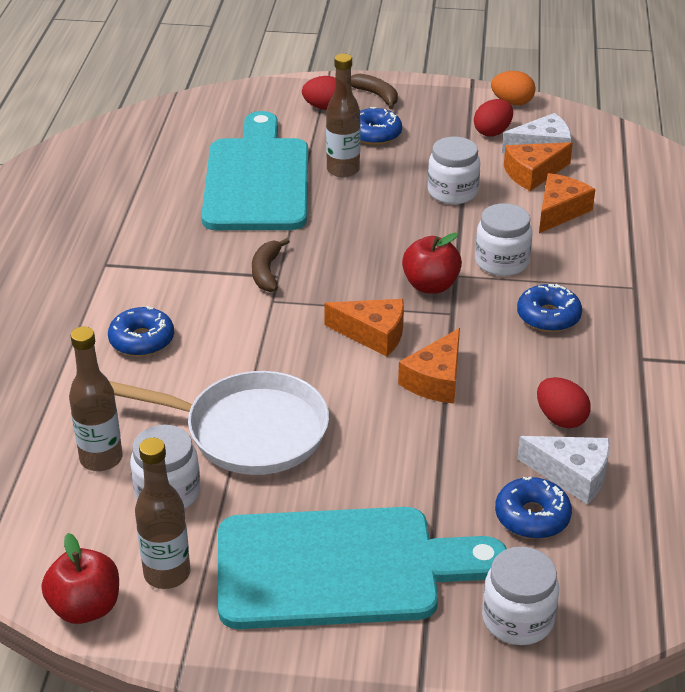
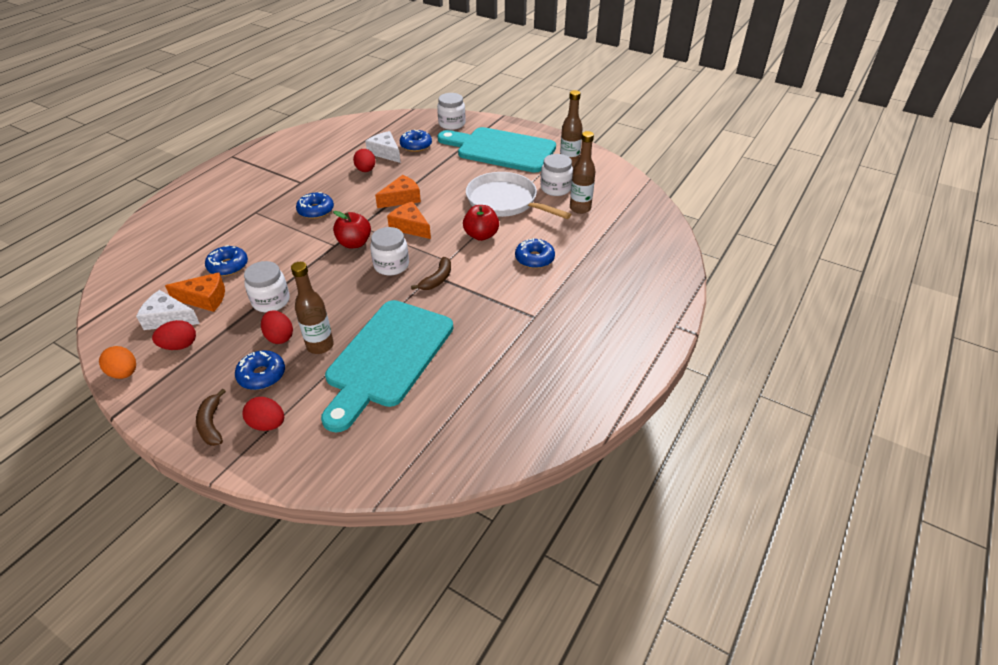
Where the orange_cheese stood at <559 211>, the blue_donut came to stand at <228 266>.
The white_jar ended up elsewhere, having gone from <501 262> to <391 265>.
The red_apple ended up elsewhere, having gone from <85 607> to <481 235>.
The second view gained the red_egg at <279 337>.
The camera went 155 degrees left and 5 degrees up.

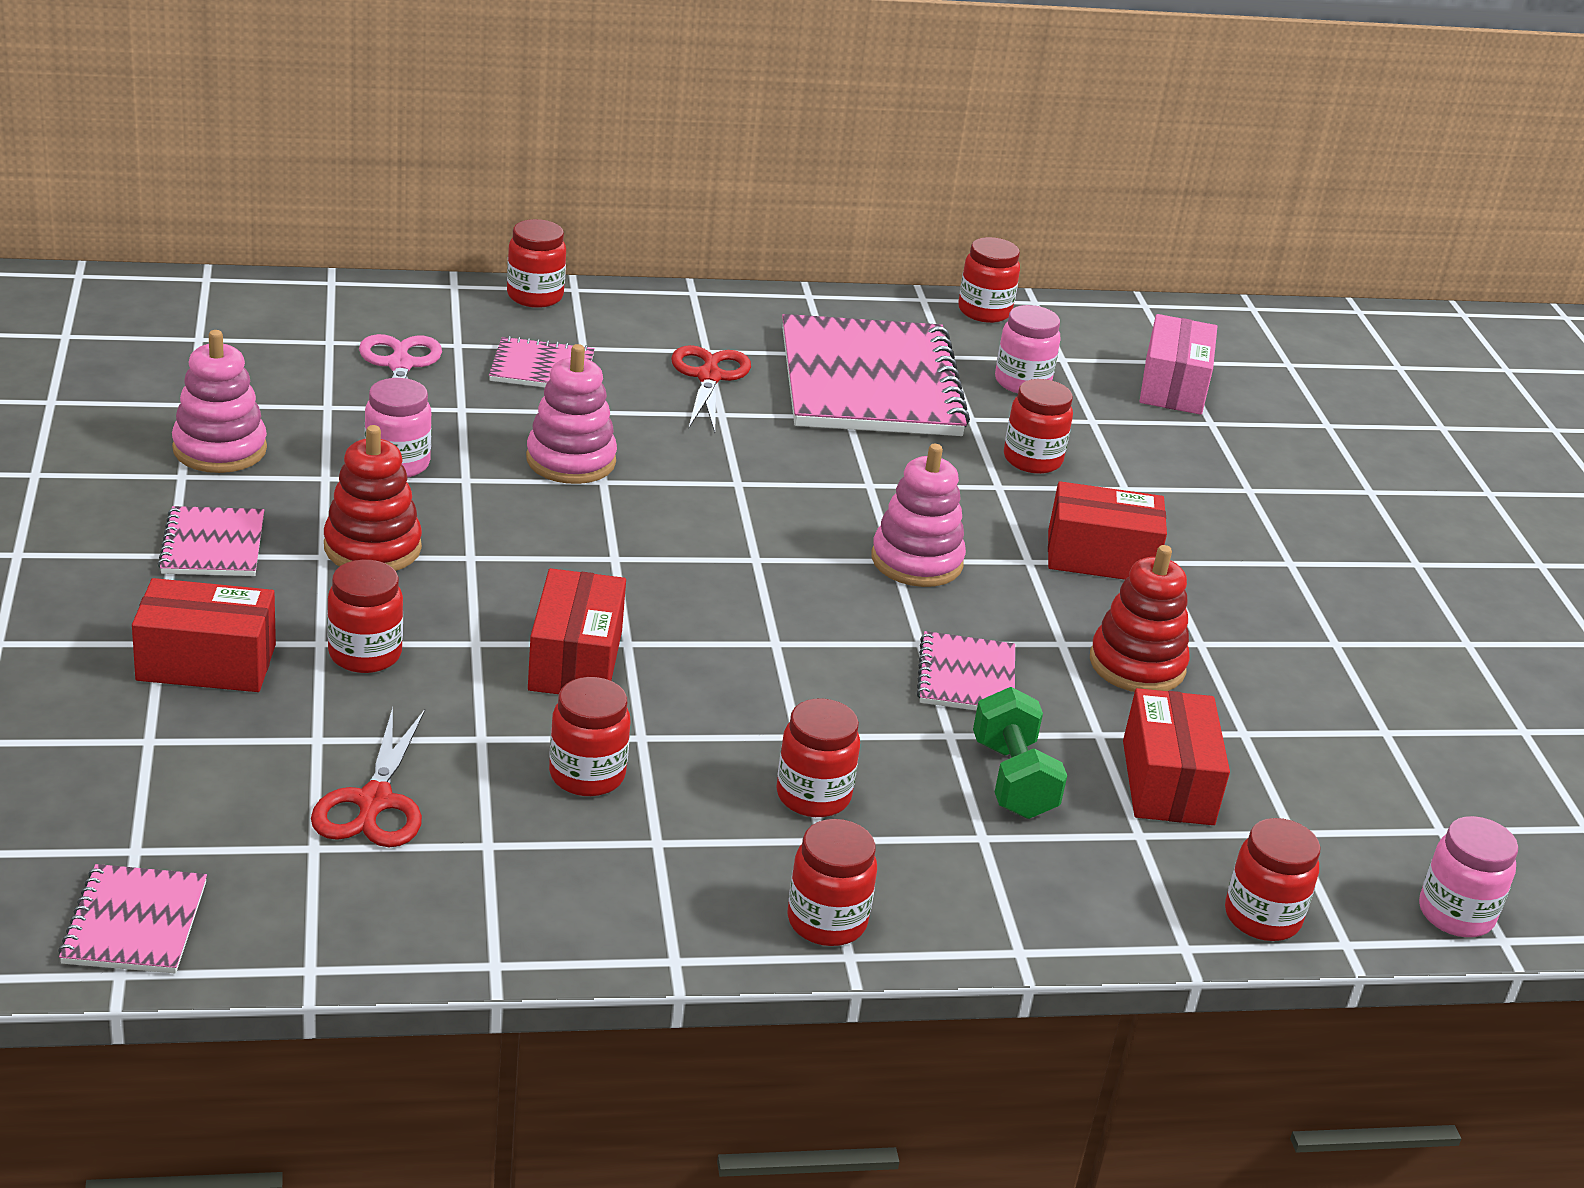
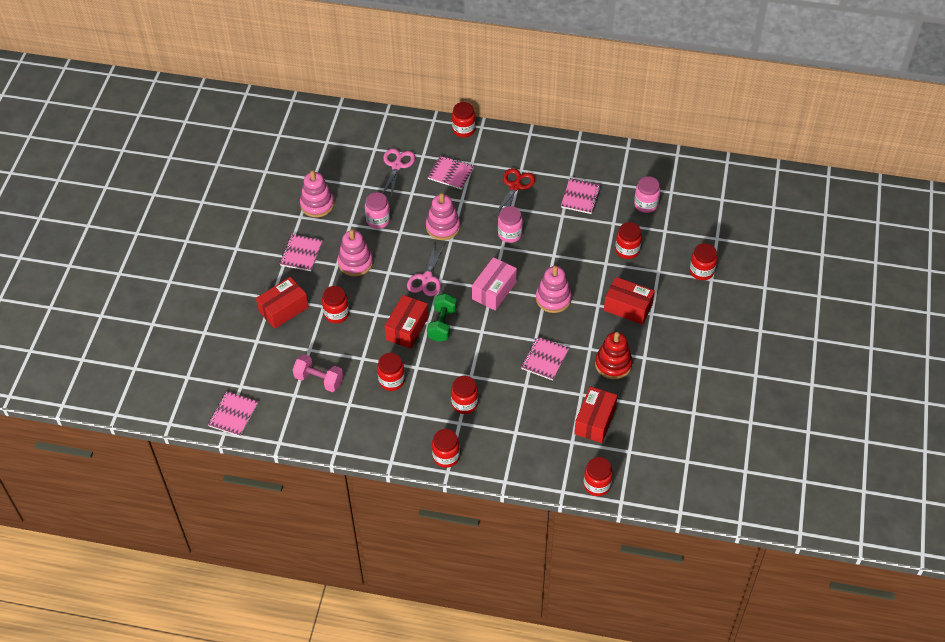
The red_jar ended up elsewhere, having gone from <984 311> to <701 271>.
The size of the pink_notebook at <870 382> changed by a factor of 0.46.
The pink_box ended up elsewhere, having gone from <1173 387> to <494 290>.
What was the red_stacking_toy at <372 547> turned into the pink_stacking_toy at <355 263>.
The red_box at <206 663> ended up facing another way, 60 degrees counterclockwise from before.
The green_dumbbell ended up elsewhere, having gone from <1012 780> to <442 324>.
Where the red_scissors stood at <374 802>, the pink_dumbbell came to stand at <319 380>.
The pink_jar ended up elsewhere, having gone from <1455 914> to <510 234>.
The second view gained the pink_scissors at <427 278>.
The camera went 25 degrees right and 20 degrees up.

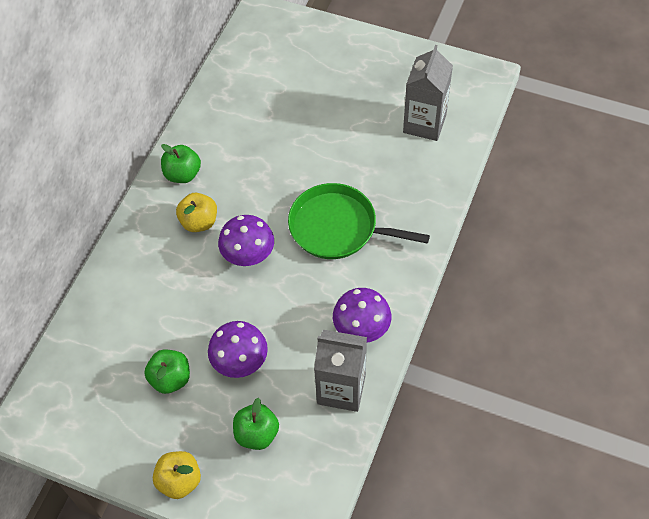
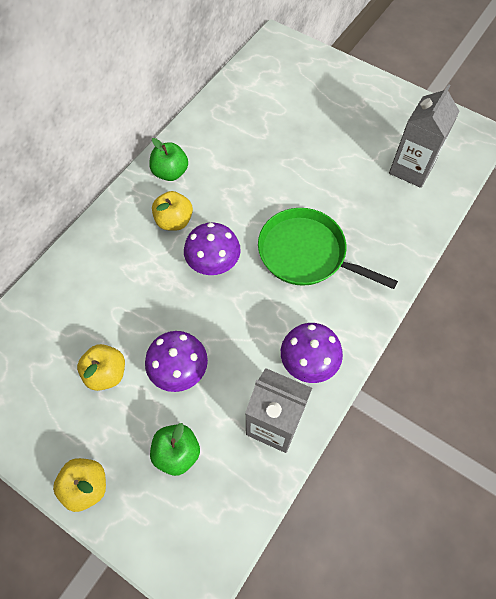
What was the green_apple at <170 379> turned into the yellow_apple at <106 373>.
The camera went 10 degrees right and 5 degrees up.

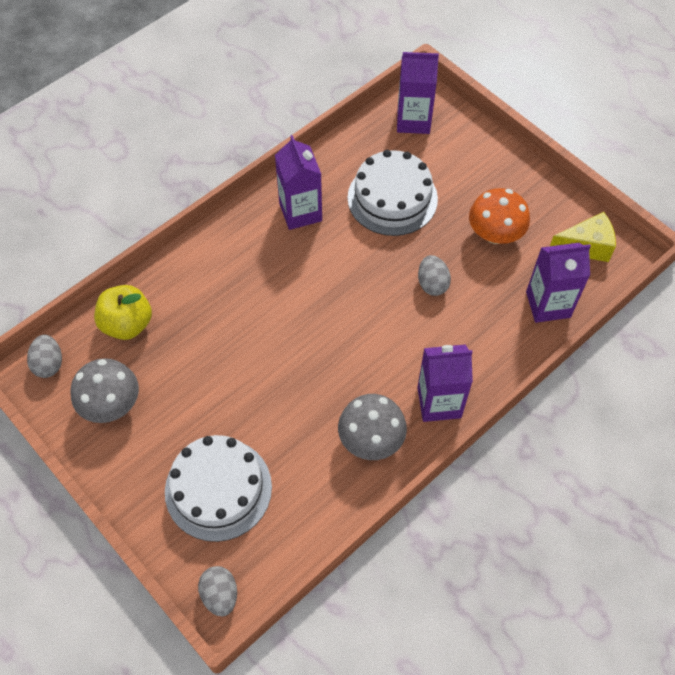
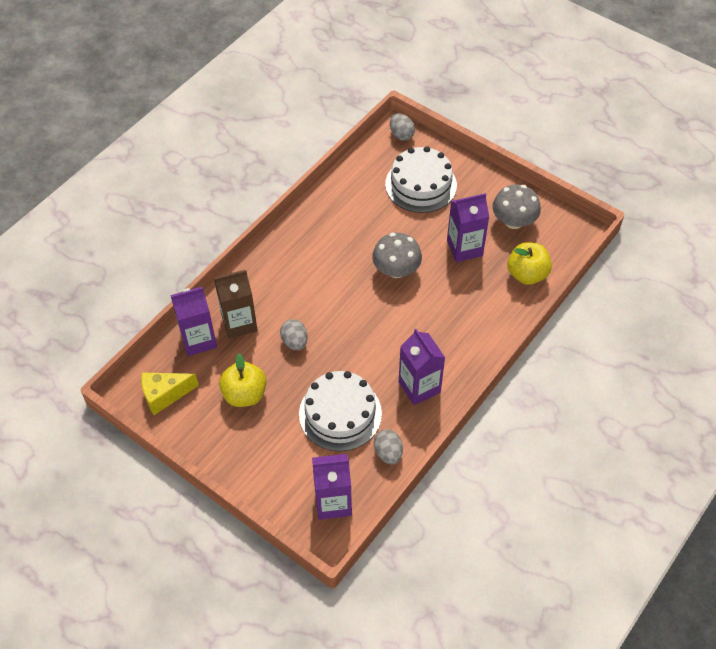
Where the orange_mushroom stood at <495 233>, the yellow_apple came to stand at <244 394>.
The grey_egg ended up elsewhere, having gone from <49 364> to <388 453>.
The purple_carton ended up elsewhere, having gone from <439 402> to <464 248>.
The grey_mushroom ended up elsewhere, having gone from <371 439> to <396 270>.
The second view gained the brown_carton at <239 323>.
The camera went 170 degrees right and 5 degrees down.

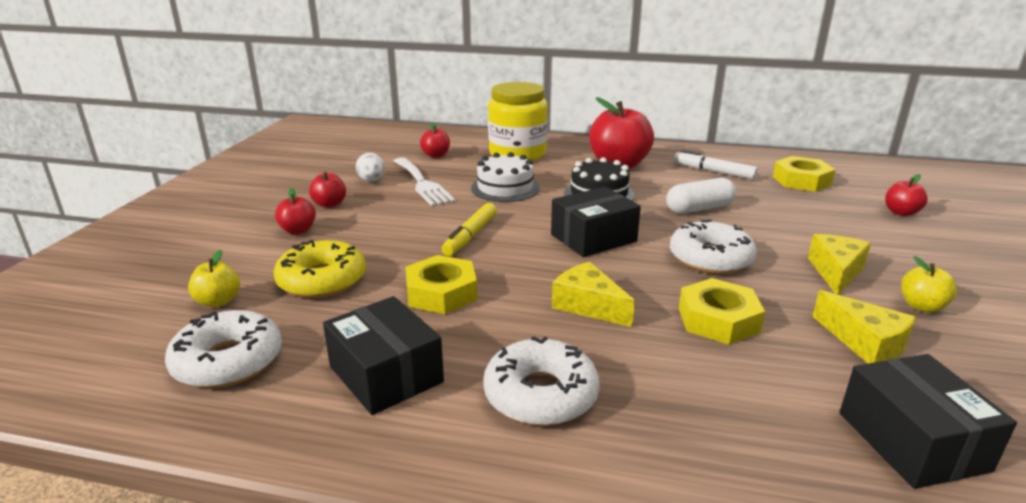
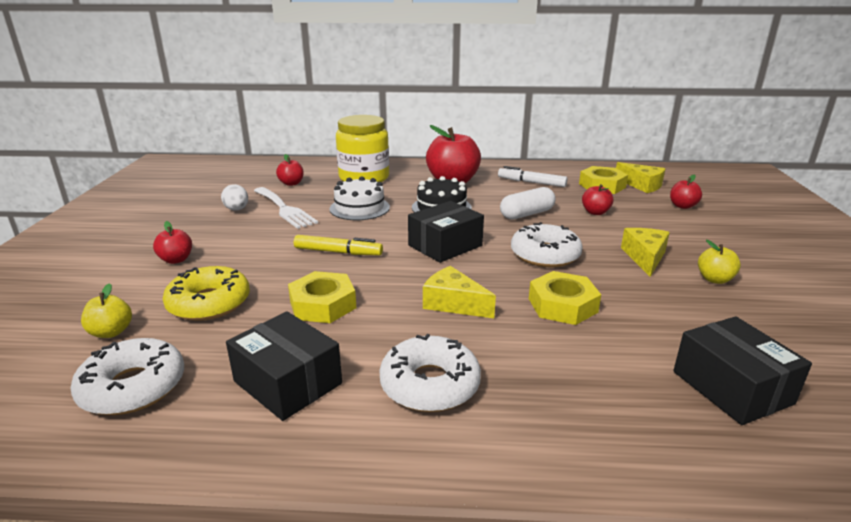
The red_apple ended up elsewhere, having gone from <330 204> to <595 212>.
The yellow_marker at <470 236> ended up facing another way, 90 degrees counterclockwise from before.
The yellow_cheese ended up elsewhere, having gone from <864 342> to <642 185>.
The camera went 10 degrees left and 0 degrees up.

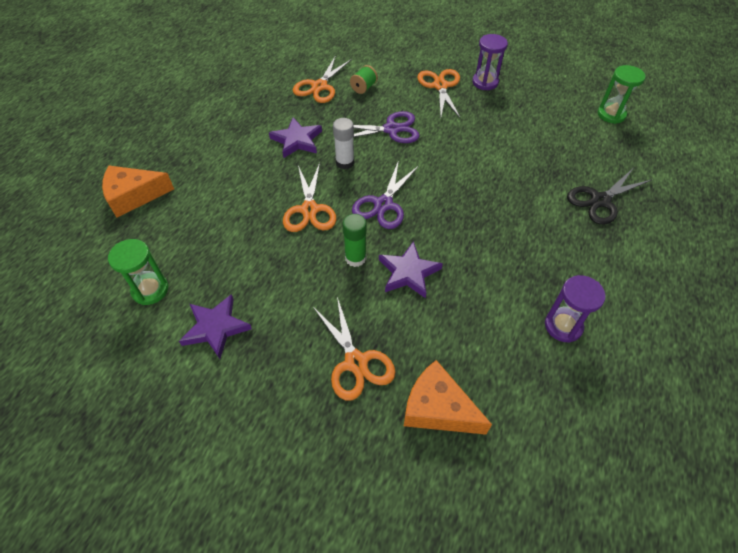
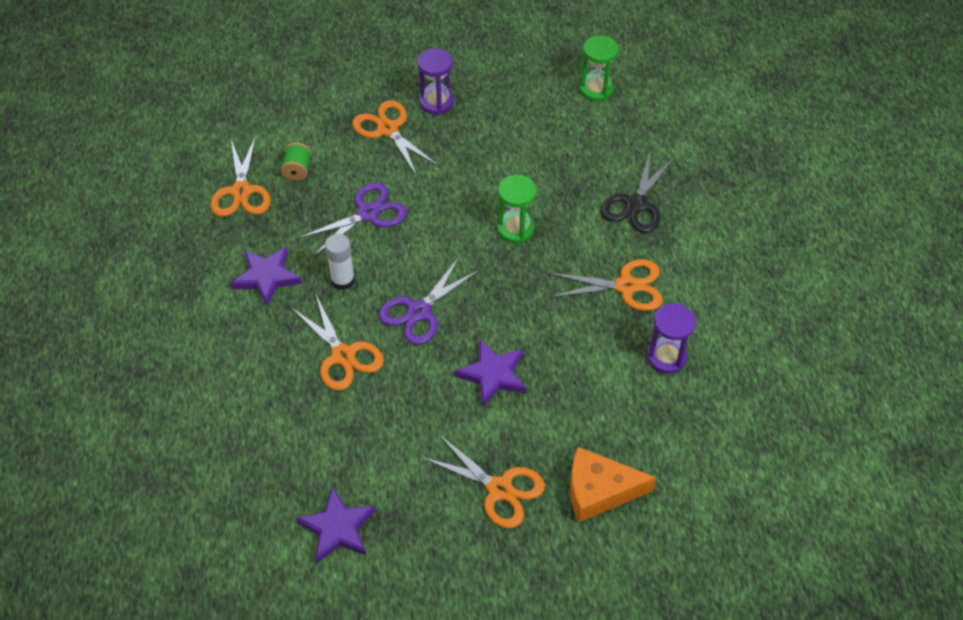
The purple_scissors at <383 204> ended up facing another way, 45 degrees clockwise from before.
The second view lost the orange_cheese at <134 196>.
The second view lost the green_glue_stick at <355 258>.
The green_hourglass ended up elsewhere, having gone from <150 290> to <515 229>.
The second view gained the orange_scissors at <626 286>.
The camera went 30 degrees left and 0 degrees up.

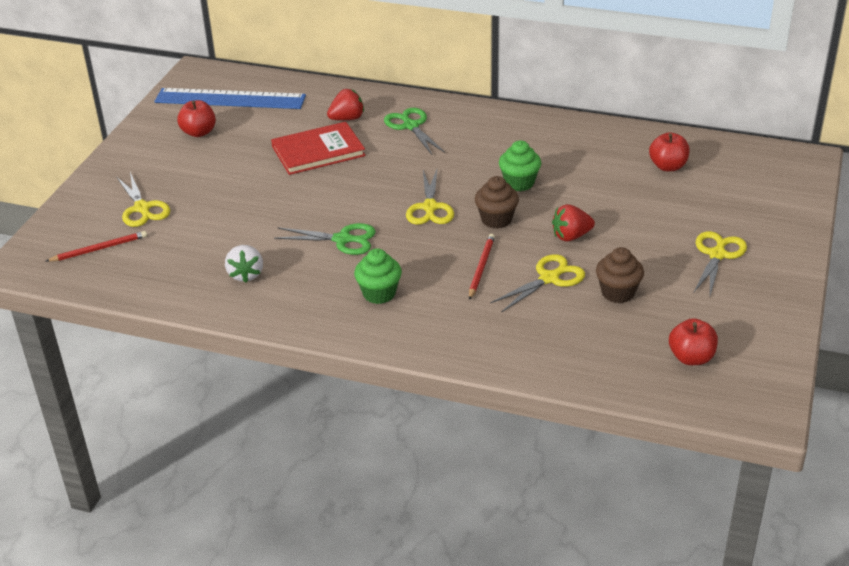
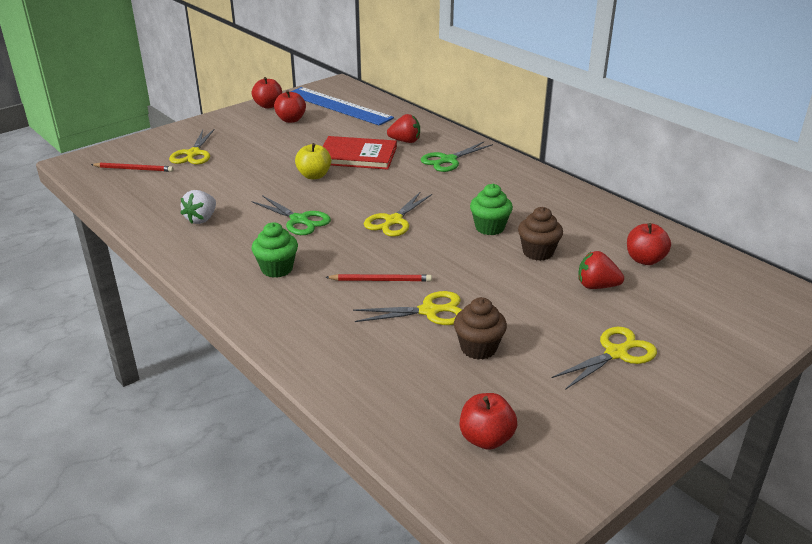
The green_scissors at <411 126> ended up facing another way, 135 degrees counterclockwise from before.
The brown_cupcake ended up elsewhere, having gone from <496 219> to <538 252>.
The red_strawberry ended up elsewhere, having gone from <571 236> to <596 286>.
The red_pencil at <481 267> ended up facing another way, 45 degrees clockwise from before.
The second view gained the red_apple at <268 106>.
The second view gained the yellow_apple at <314 176>.
The camera went 30 degrees right and 5 degrees down.

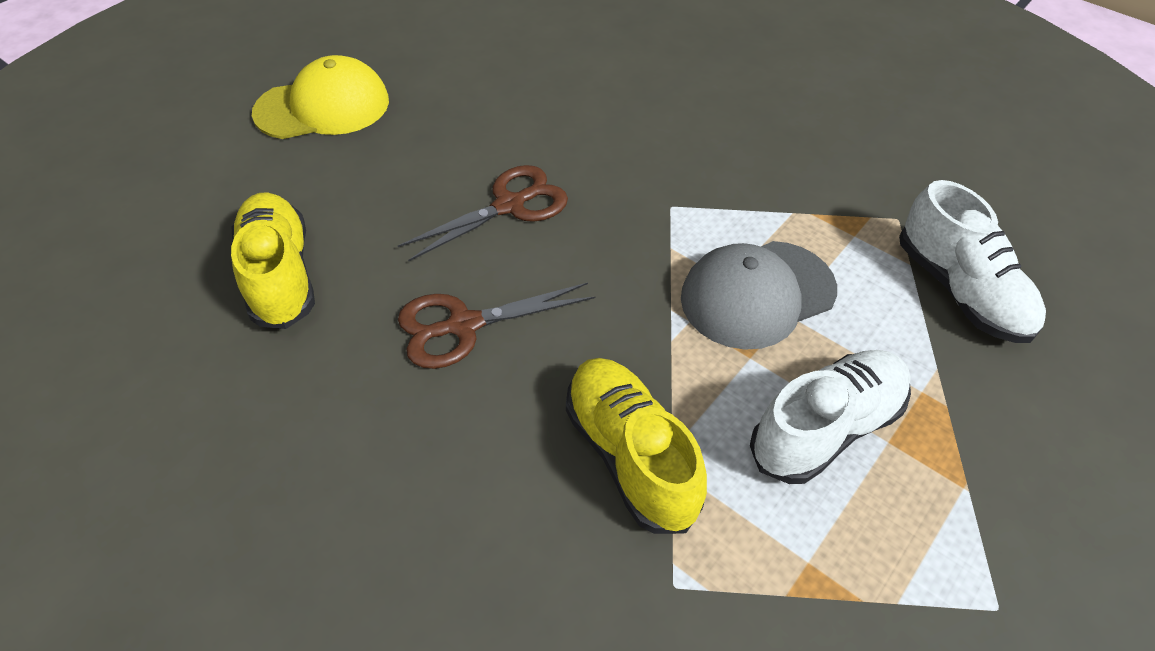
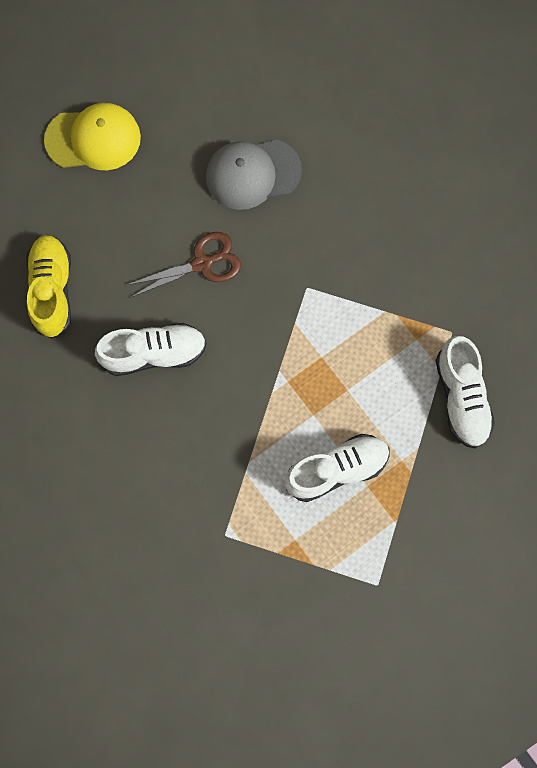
The grey_cap ended up elsewhere, having gone from <757 294> to <252 174>.
Where the brown_scissors stood at <463 325>, the white_shoe came to stand at <154 353>.
The second view lost the yellow_shoe at <630 455>.
The camera went 15 degrees right and 25 degrees up.

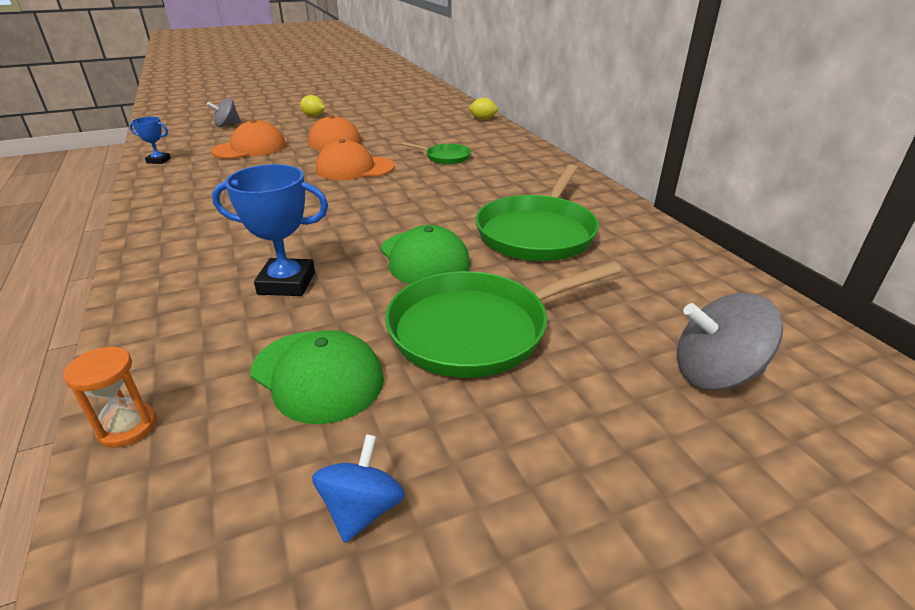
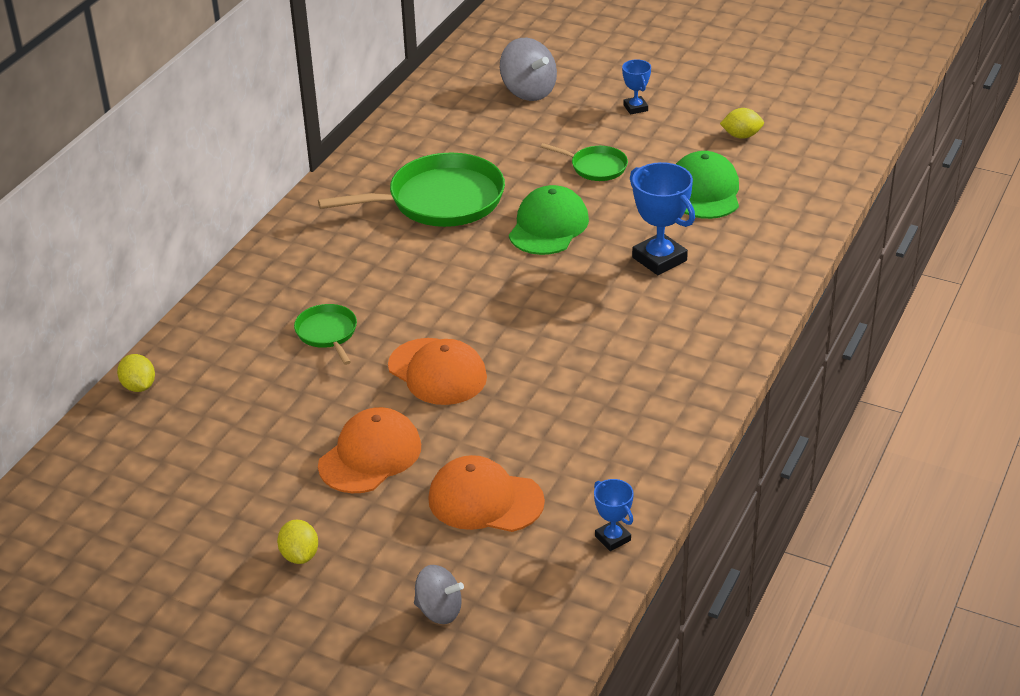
The size of the green_pan at <475 330> changed by a factor of 0.50.
The second view lost the orange_hourglass at <127 427>.
Where the blue_spinning_top stood at <362 509>, the yellow_lemon came to stand at <741 136>.
The second view gained the blue_trophy at <635 108>.
The camera went 130 degrees left and 5 degrees up.

